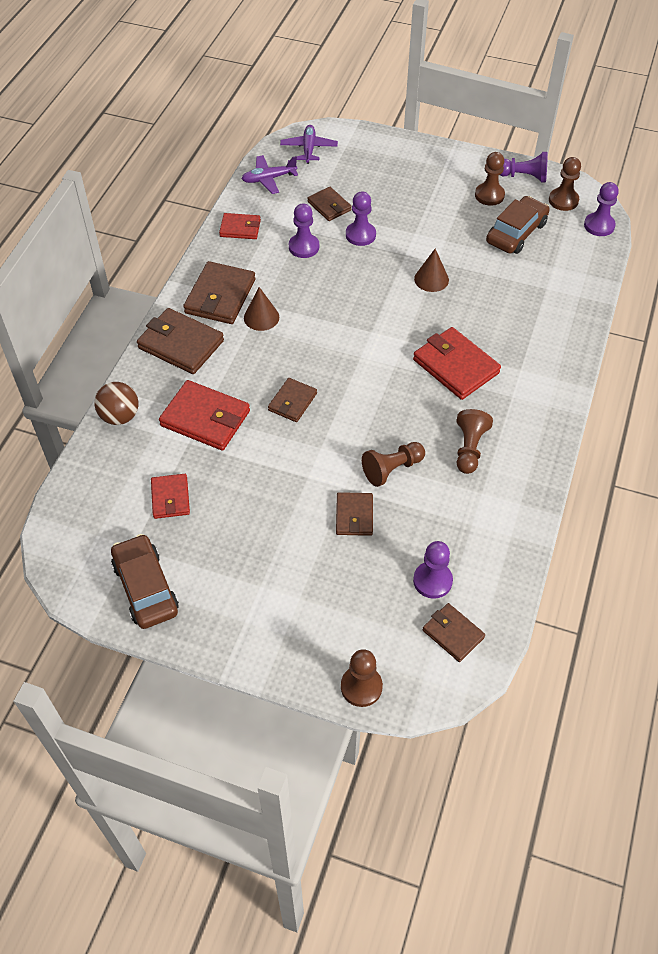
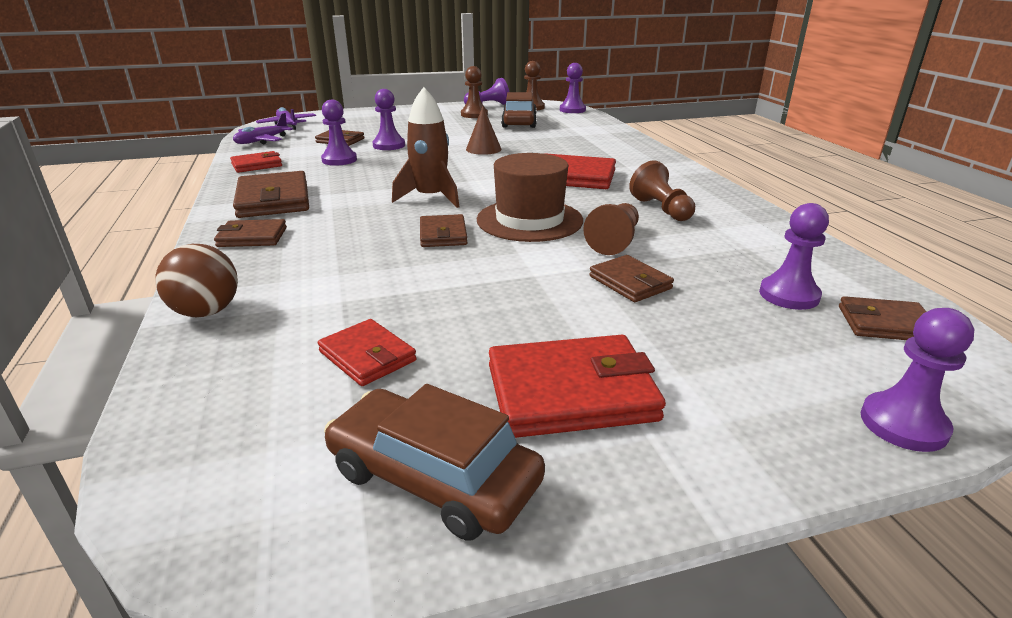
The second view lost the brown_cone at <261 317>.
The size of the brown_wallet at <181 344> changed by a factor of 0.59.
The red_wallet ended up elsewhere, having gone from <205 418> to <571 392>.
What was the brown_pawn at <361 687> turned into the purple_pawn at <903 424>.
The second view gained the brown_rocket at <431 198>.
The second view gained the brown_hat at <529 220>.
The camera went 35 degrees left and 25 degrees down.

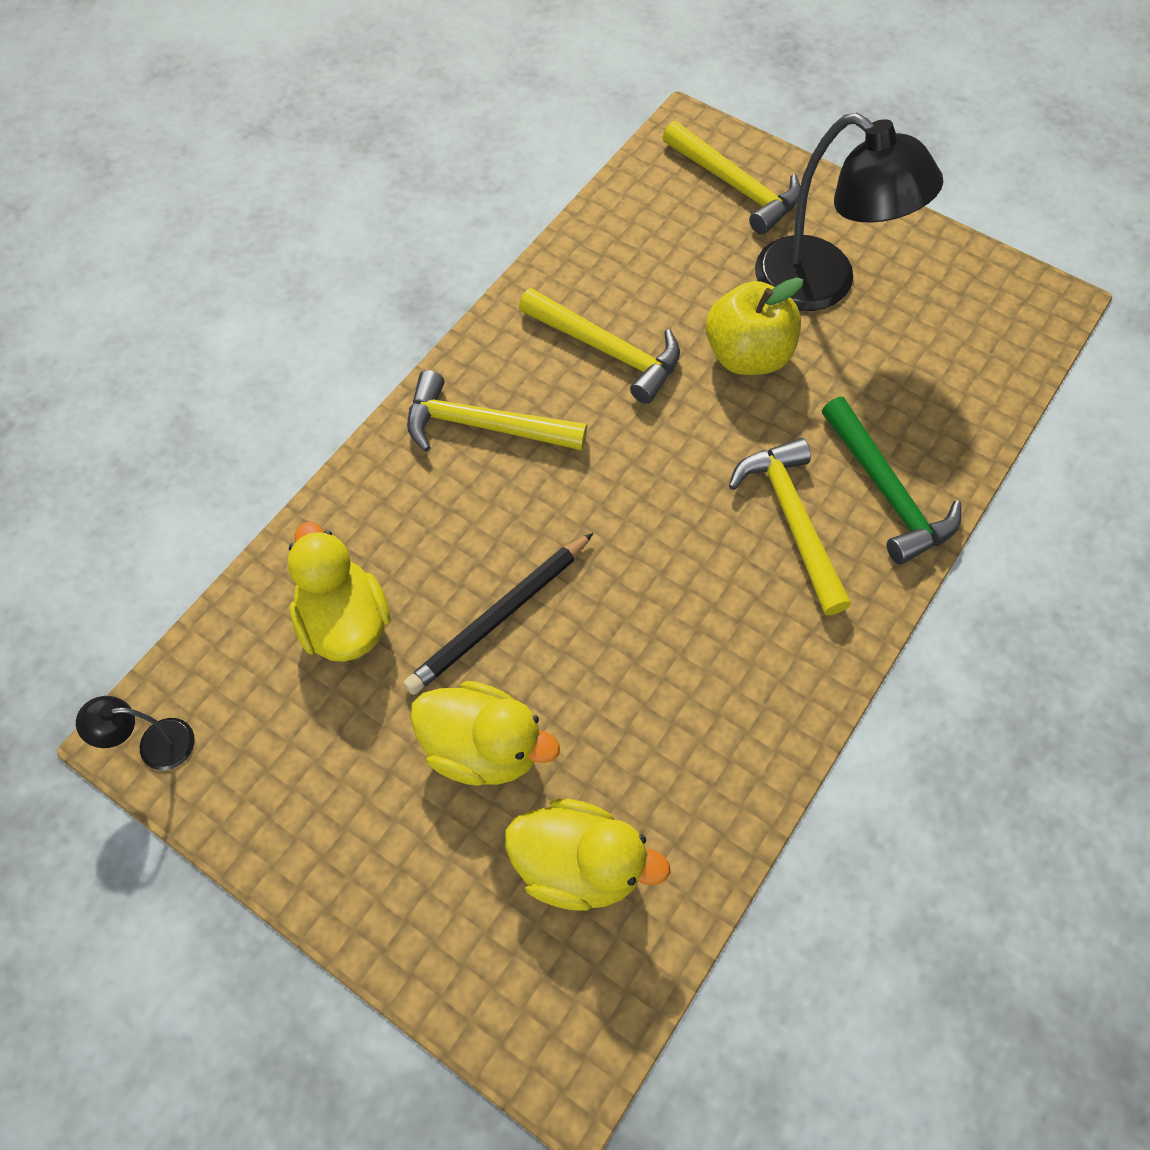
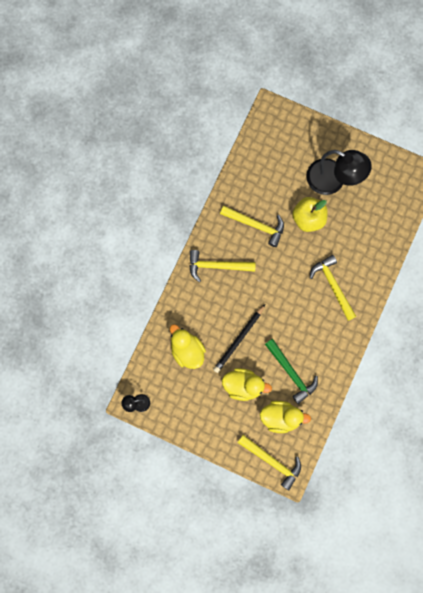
The yellow_hammer ended up elsewhere, having gone from <735 186> to <272 461>.
The green_hammer ended up elsewhere, having gone from <886 492> to <291 373>.
The camera went 10 degrees left and 15 degrees up.

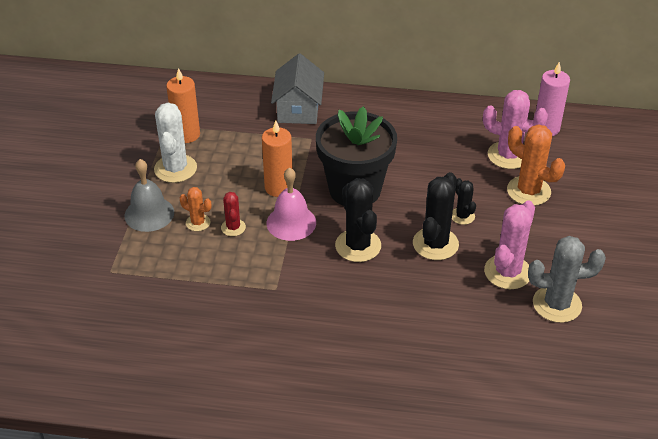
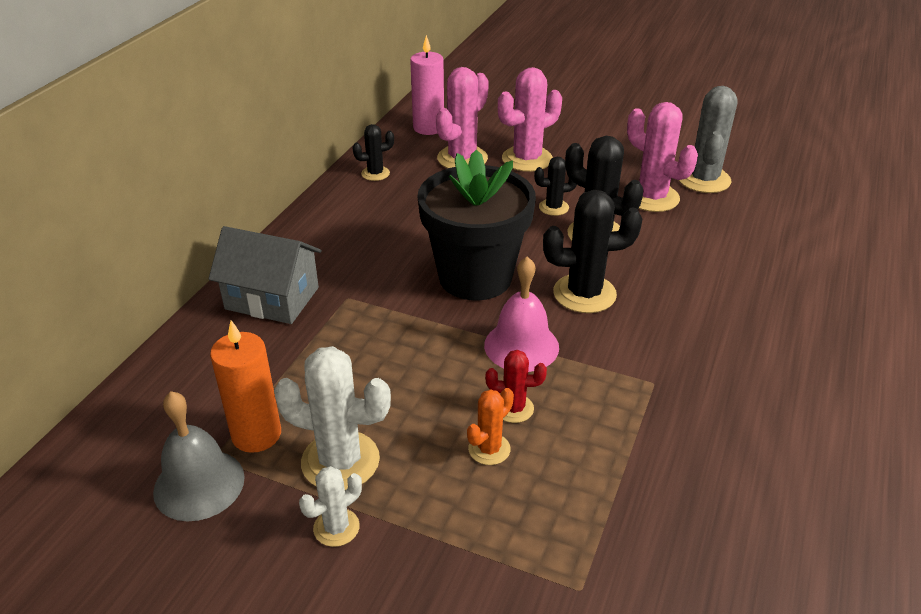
The second view lost the orange_candle at <278 187>.
What was the orange_cactus at <528 191> turned into the pink_cactus at <527 159>.
The grey_bell ended up elsewhere, having gone from <149 214> to <199 484>.
The second view gained the black_cactus at <375 173>.
The second view gained the white_cactus at <336 527>.
The camera went 75 degrees left and 5 degrees down.

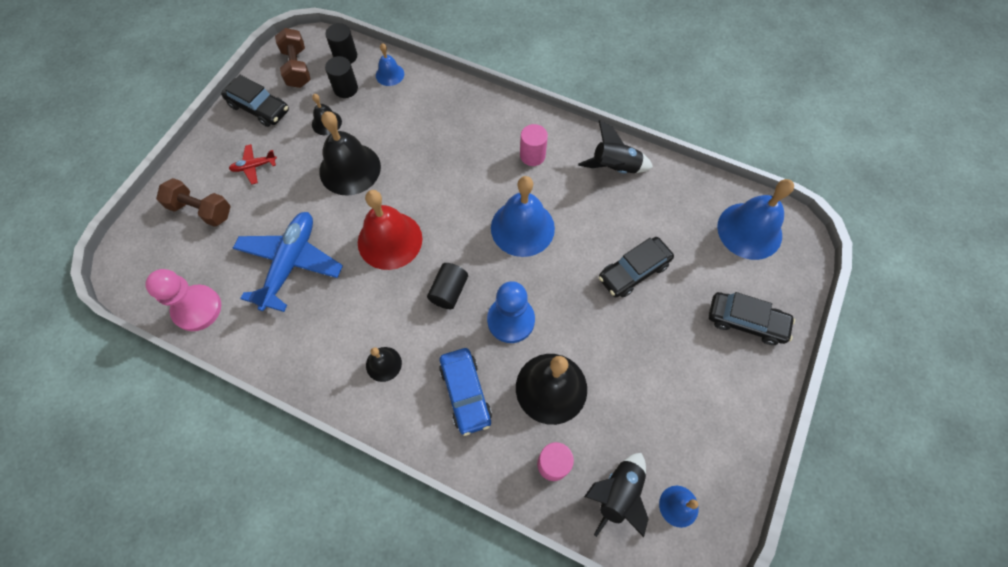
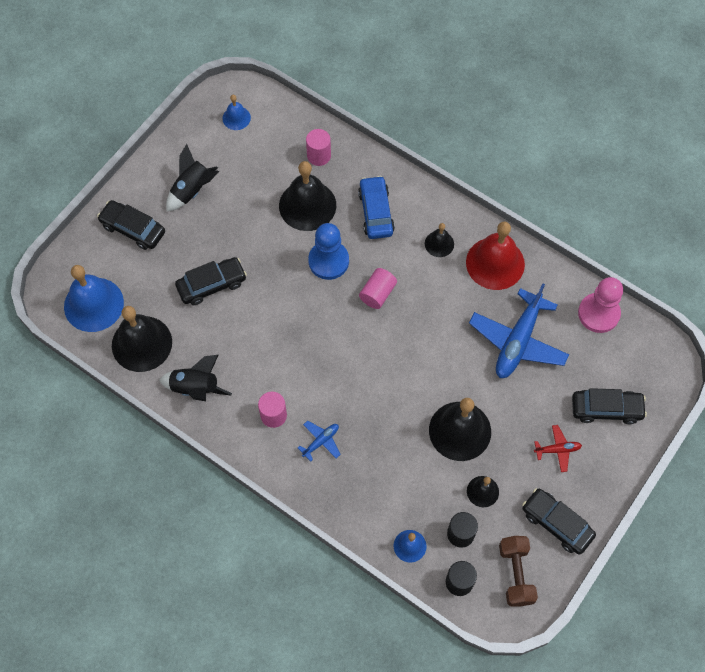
The second view lost the blue_bell at <522 228>.
Where the brown_dumbbell stood at <201 210>, the black_car came to stand at <606 409>.
The red_bell ended up elsewhere, having gone from <390 240> to <495 263>.
What was the black_cylinder at <449 291> turned into the pink_cylinder at <377 293>.
The black_rocket ended up elsewhere, having gone from <617 493> to <192 190>.
The second view gained the black_bell at <142 343>.
The second view gained the blue_plane at <321 441>.
The camera went 170 degrees left and 0 degrees up.

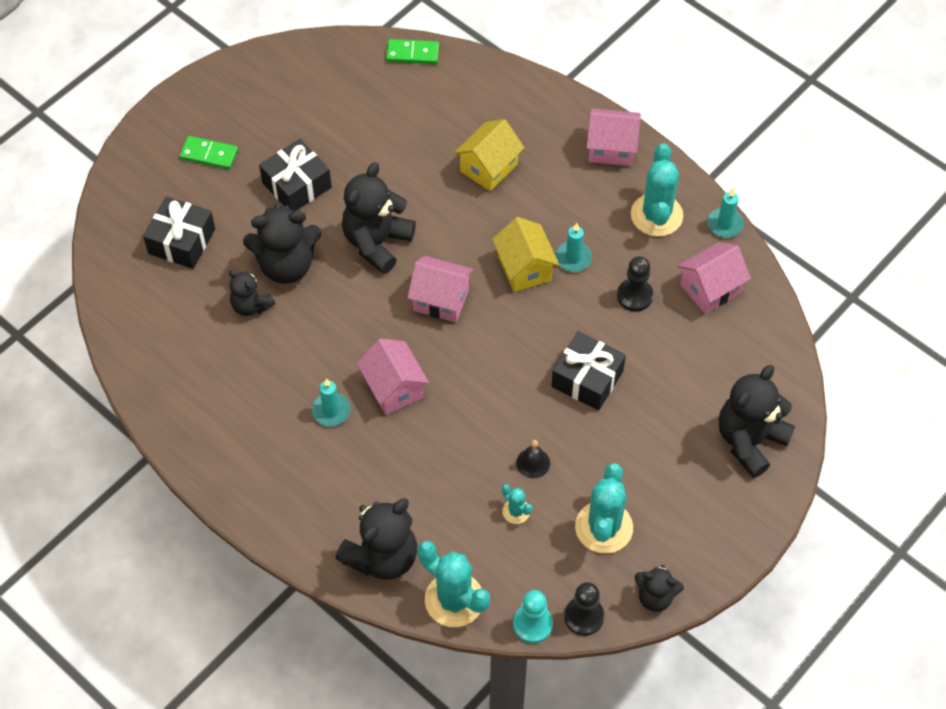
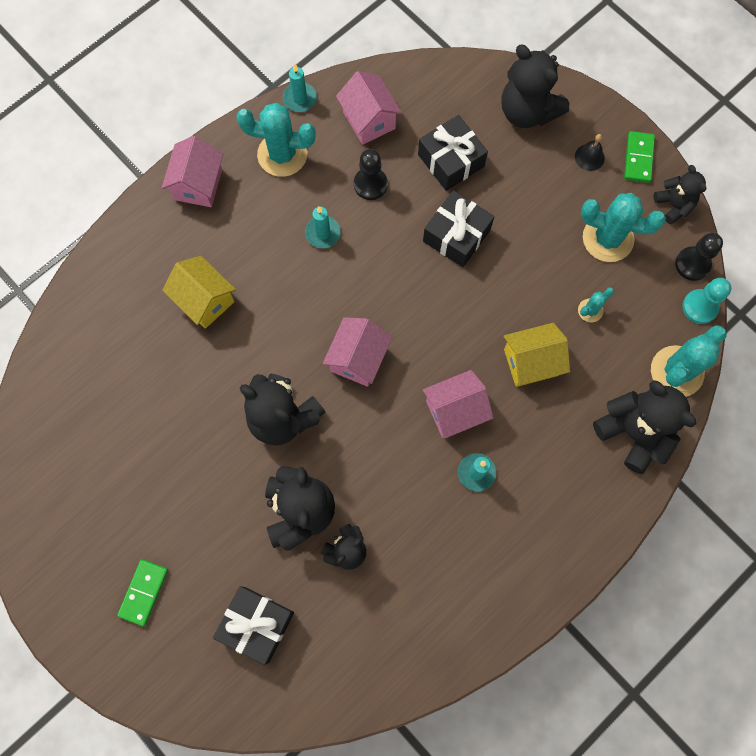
The green_domino ended up elsewhere, having gone from <412 53> to <638 158>.
The black_gift ended up elsewhere, having gone from <297 185> to <451 160>.
The yellow_house ended up elsewhere, having gone from <524 268> to <531 362>.
The black_bell ended up elsewhere, having gone from <533 463> to <589 157>.
The black_teddy_bear at <655 597> ended up facing another way, 45 degrees counterclockwise from before.
The camera went 85 degrees left and 15 degrees up.

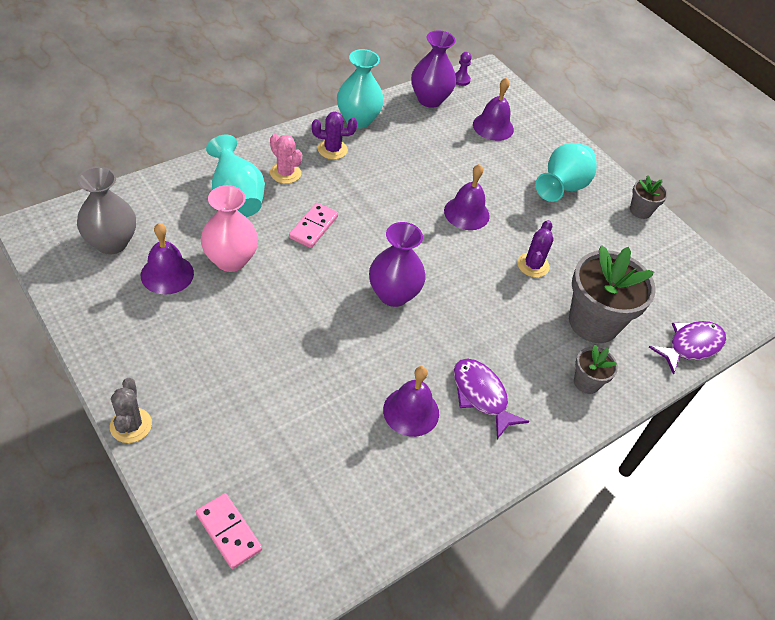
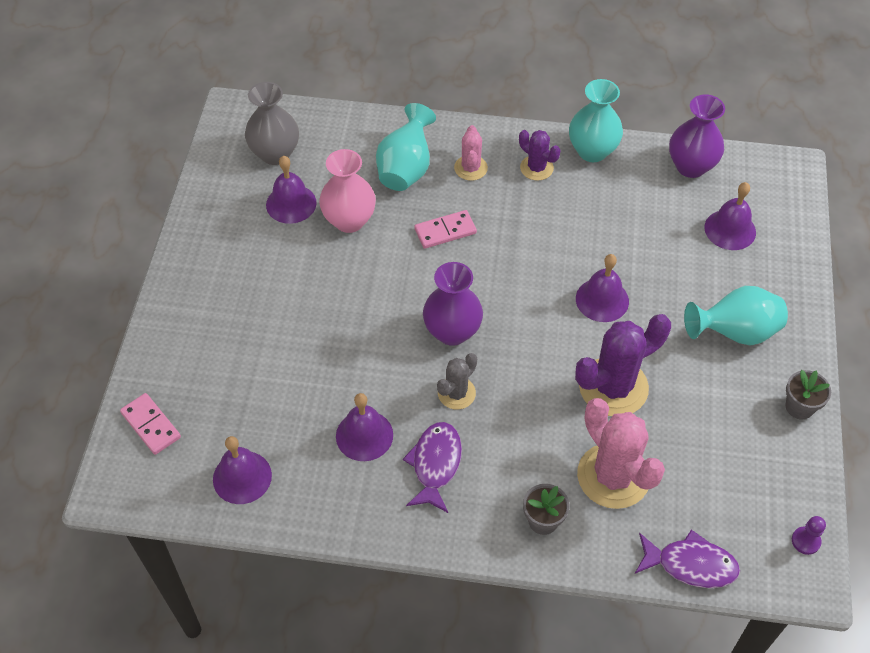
The purple_pawn ended up elsewhere, having gone from <461 80> to <805 541>.
The size of the purple_cactus at <533 265> changed by a factor of 1.82.
Where the grey_flower_pot stood at <593 322>, the pink_cactus came to stand at <613 476>.
The grey_cactus ended up elsewhere, having gone from <131 425> to <456 393>.
The pink_domino at <229 532> ended up facing another way, 45 degrees counterclockwise from before.
The second view gained the purple_bell at <242 477>.
The camera went 50 degrees right and 5 degrees up.

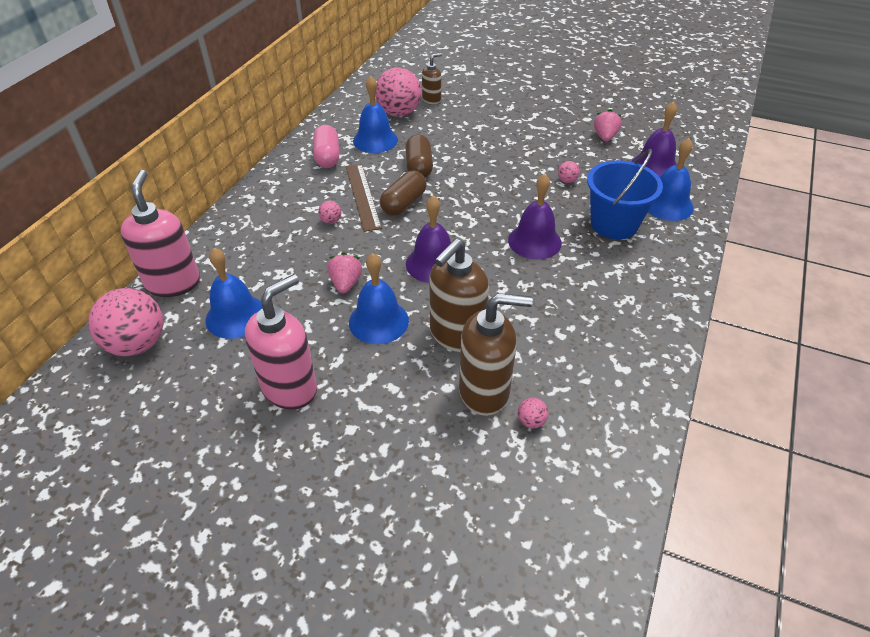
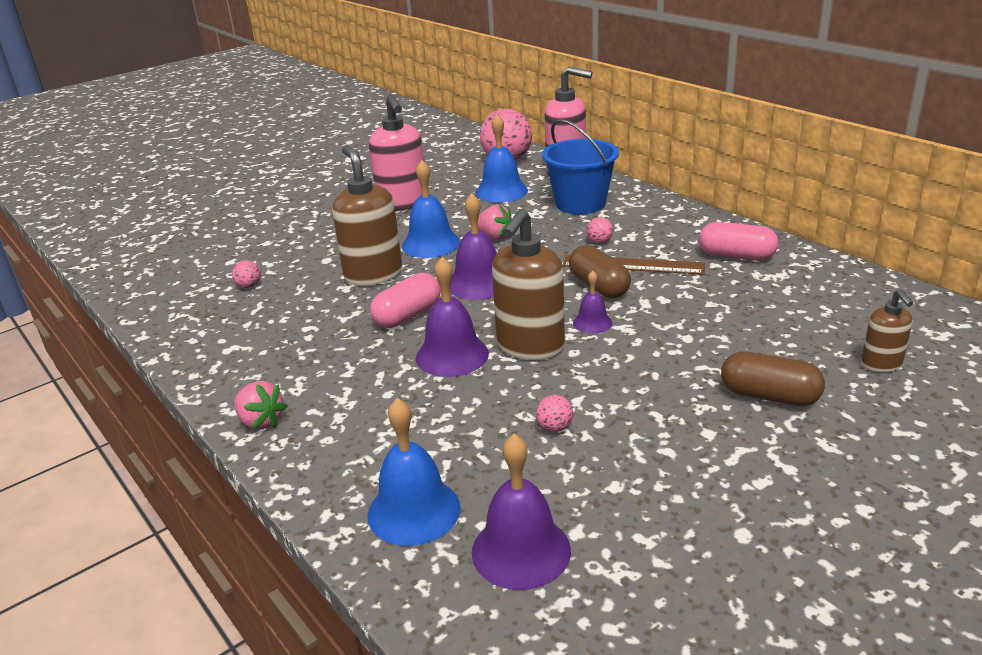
The second view lost the pink_ball at <399 113>.
The second view lost the blue_bell at <375 140>.
The pink_strawberry ended up elsewhere, having gone from <605 137> to <261 421>.
The brown_capsule ended up elsewhere, having gone from <419 167> to <769 396>.
The blue_bucket ended up elsewhere, having gone from <614 224> to <580 203>.
The brown_soap_dispenser ended up elsewhere, having gone from <485 392> to <530 346>.
The second view gained the purple_bell at <592 323>.
The second view gained the pink_capsule at <407 315>.
The camera went 120 degrees right and 15 degrees down.

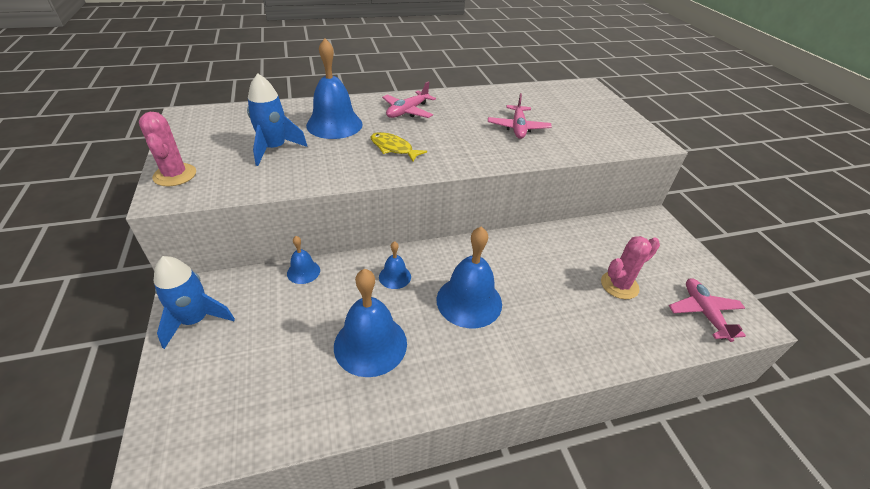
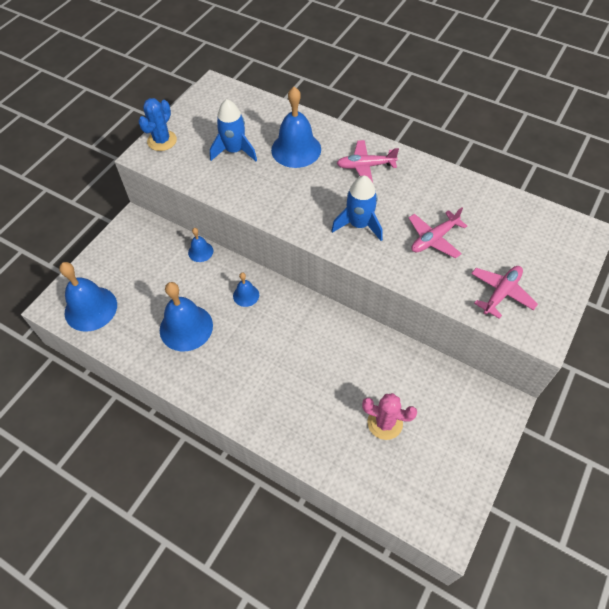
What was the pink_cactus at <175 175> turned into the blue_cactus at <162 141>.
The second view lost the yellow_fish at <393 148>.
The blue_bell ended up elsewhere, having gone from <469 301> to <91 308>.
The blue_rocket ended up elsewhere, having gone from <195 320> to <359 225>.
The pink_plane ended up elsewhere, having gone from <703 313> to <501 293>.
The camera went 50 degrees right and 15 degrees up.

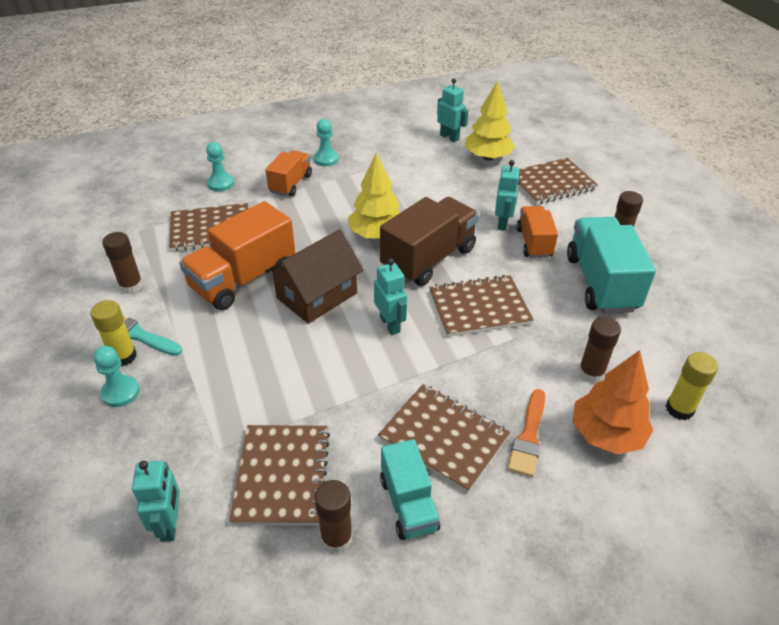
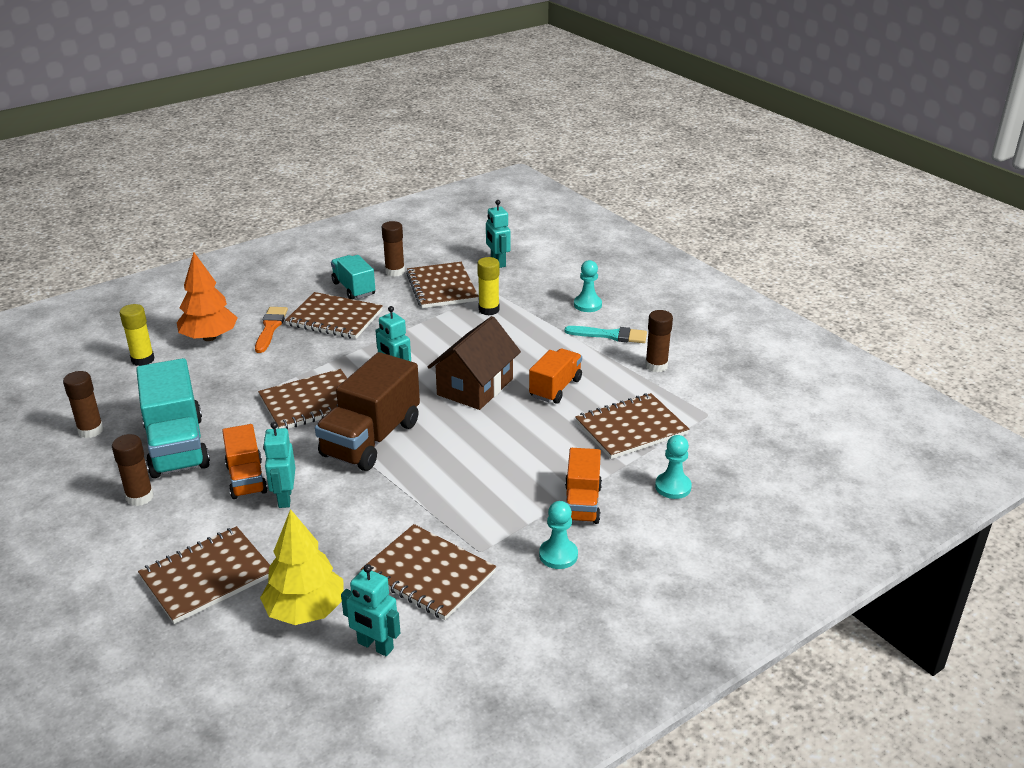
The second view lost the yellow_tree at <376 234>.
The size of the orange_truck at <243 279> changed by a factor of 0.60.
The yellow_glue_stick ended up elsewhere, having gone from <123 356> to <489 310>.
The brown_glue_stick ended up elsewhere, having gone from <591 373> to <90 430>.
The second view gained the brown_notebook at <428 574>.
The camera went 165 degrees right and 10 degrees down.

